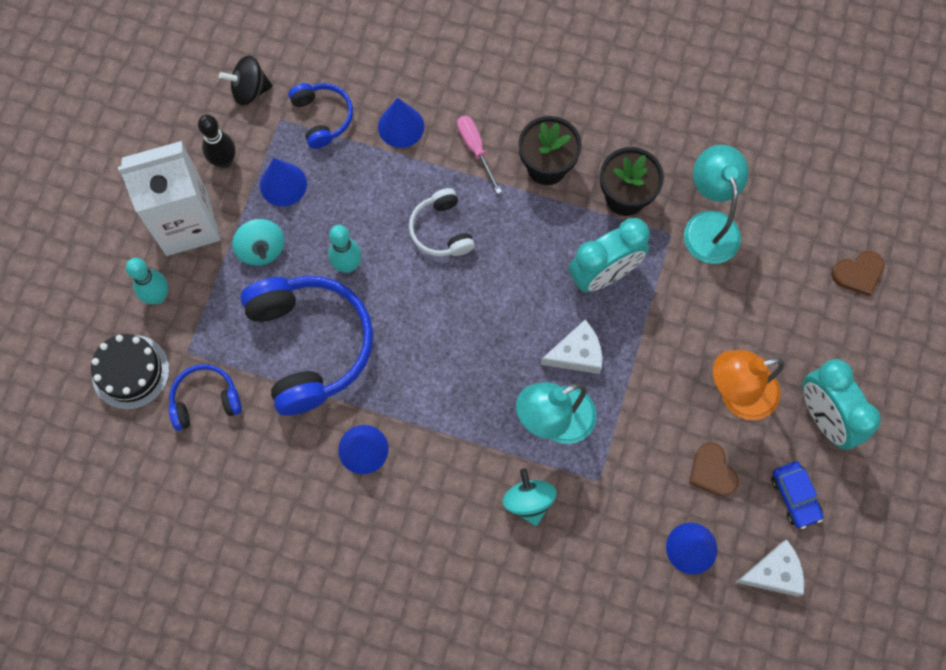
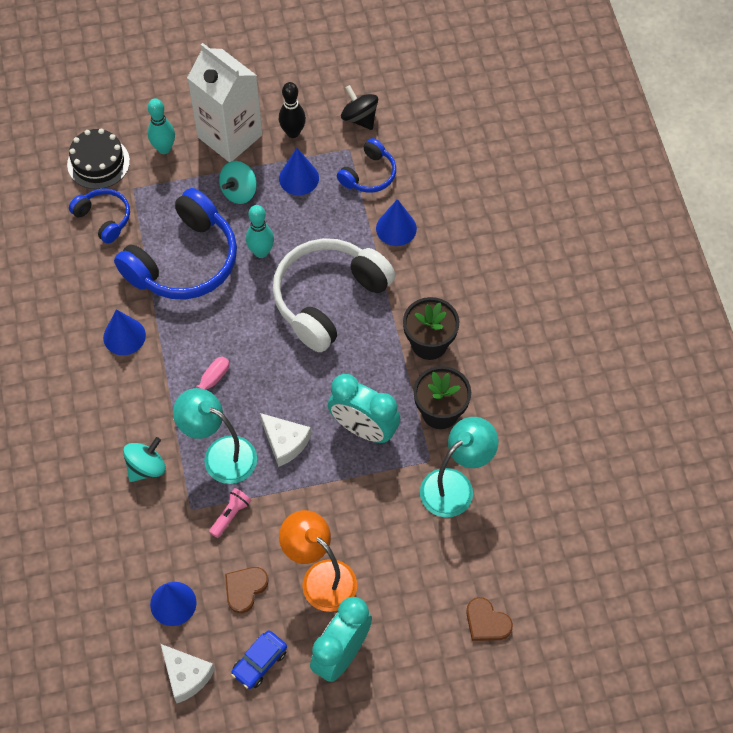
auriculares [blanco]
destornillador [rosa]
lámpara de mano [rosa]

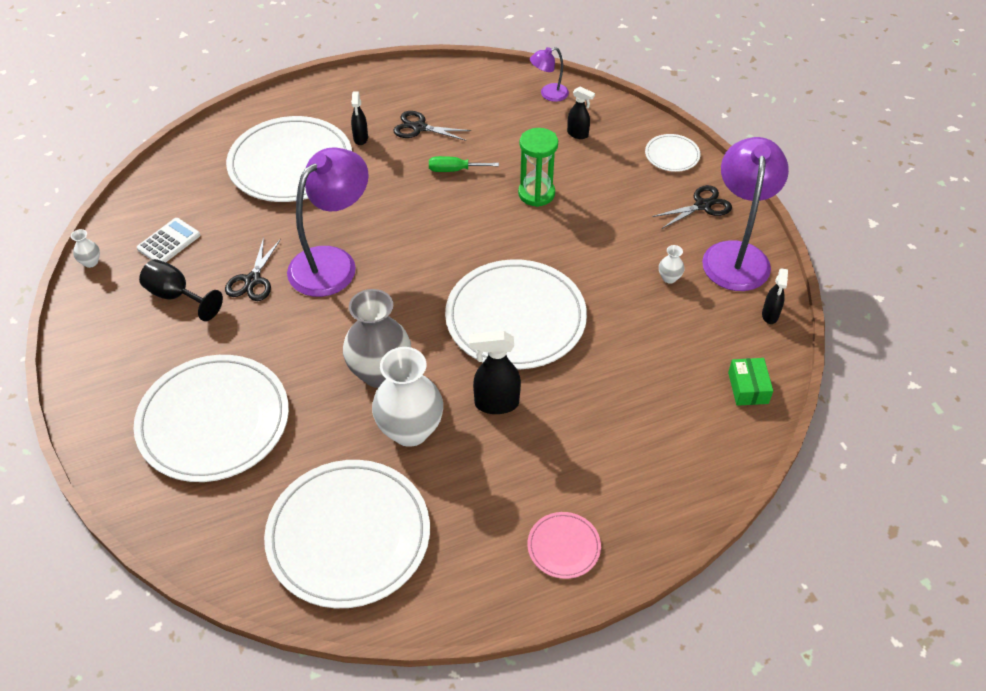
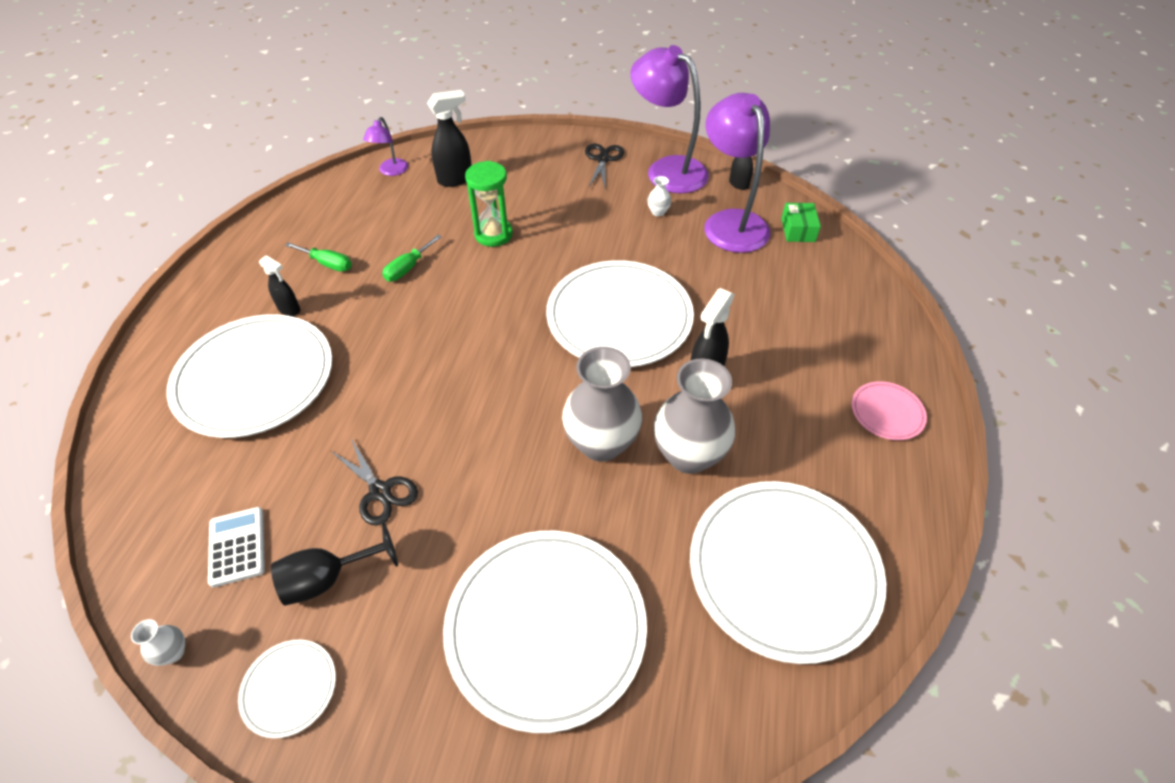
lámpara [morado] (3rd from left)
florero [gris] (2nd from left)
destornillador [verde] (1st from left)
pulverizador [negro] (2nd from left)
plato [blanco] (2nd from left)
caja [verde]

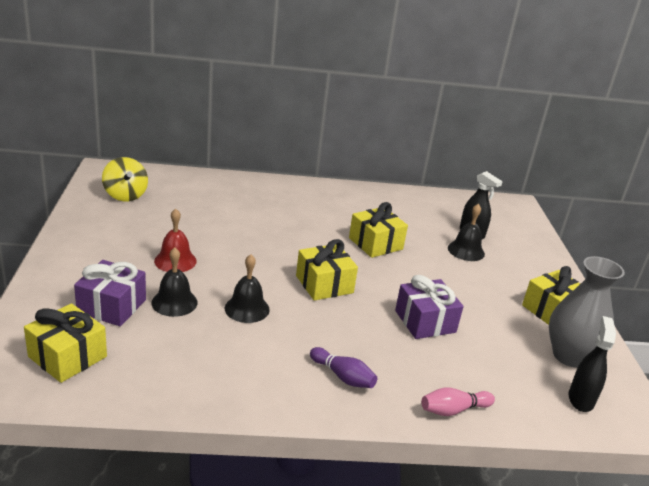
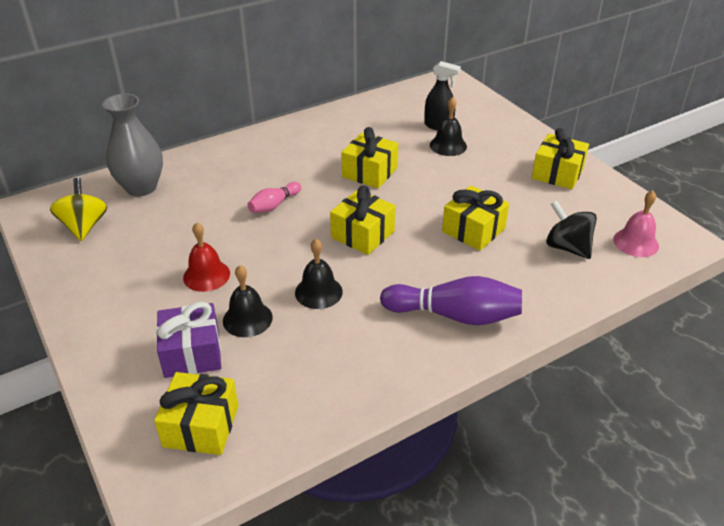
peonza [amarillo]
bolo [morado]
regalo [amarillo] (4th from left)
bolo [rosa]
florero [gris]
campana [rosa]
peonza [negro]

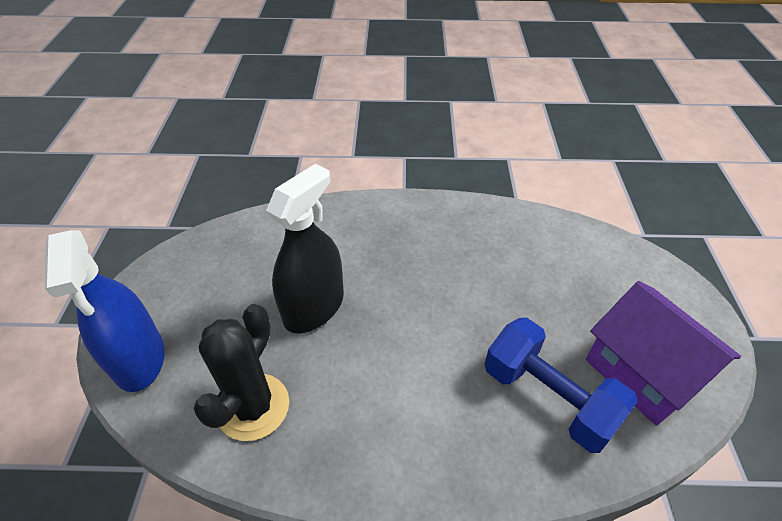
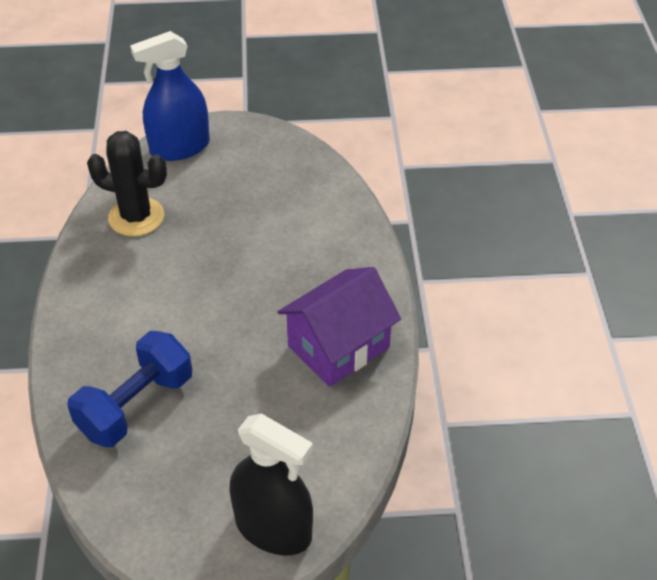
pulverizador [negro]
casa [morado]

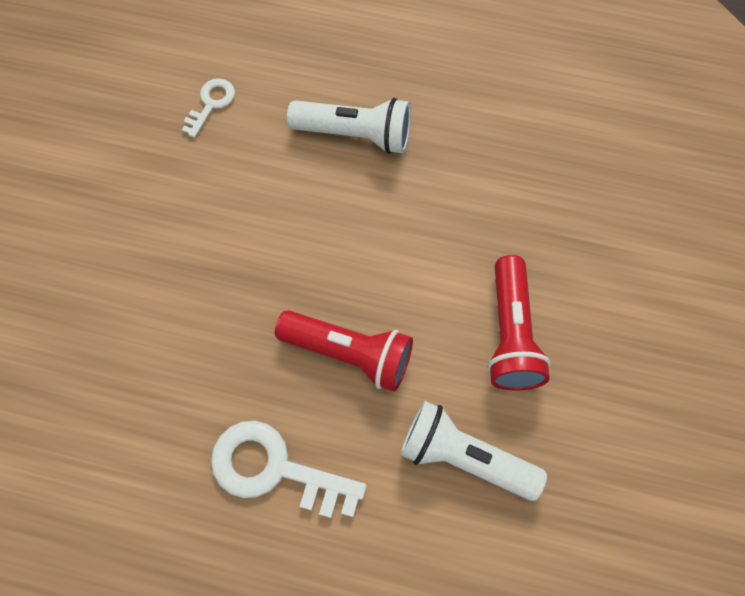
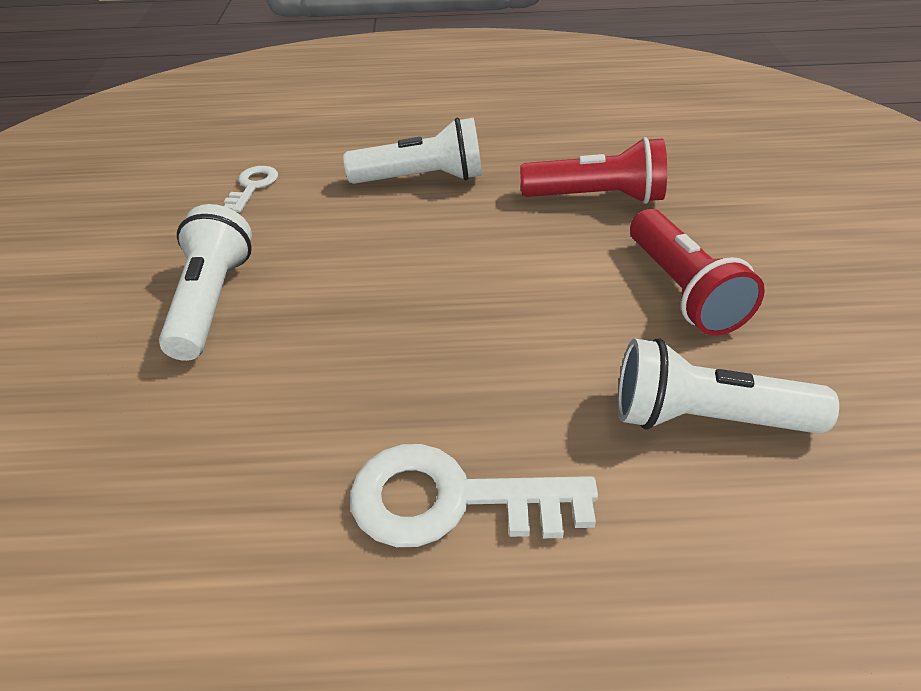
lámpara de mano [rojo] (1st from left)
lámpara de mano [blanco] (1st from left)

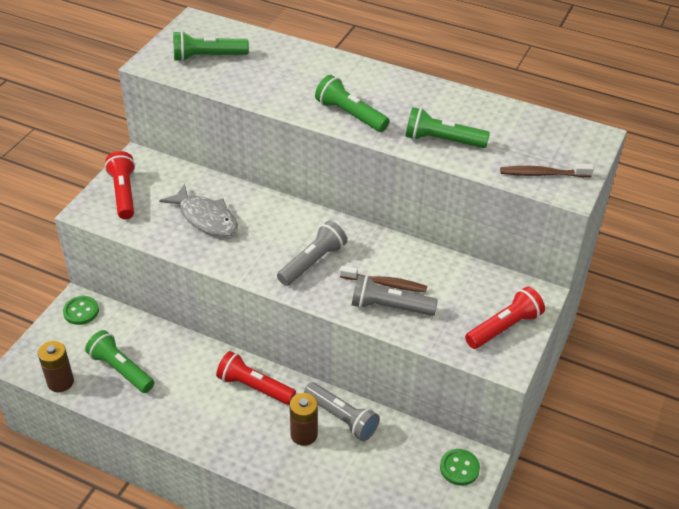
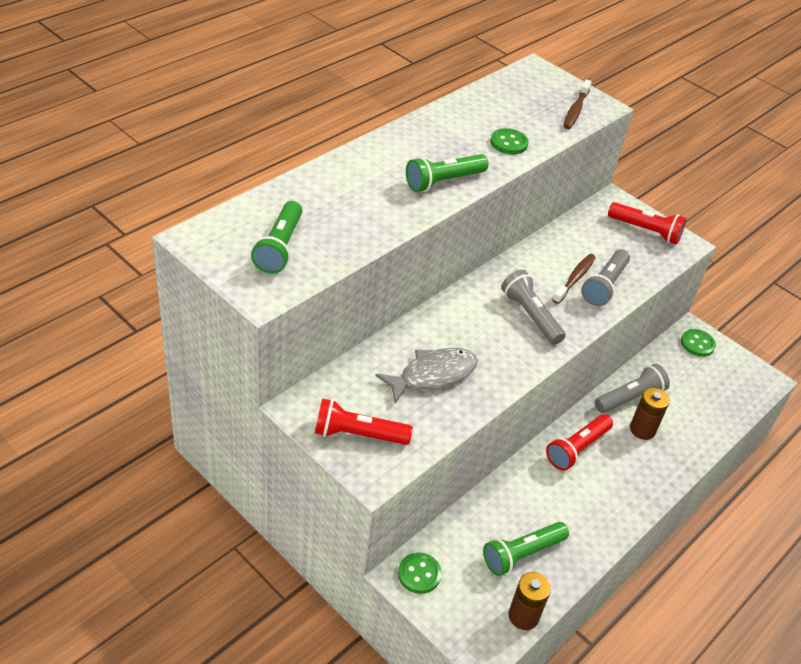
botón [verde] (2nd from left)
lámpara de mano [rojo] (3rd from left)

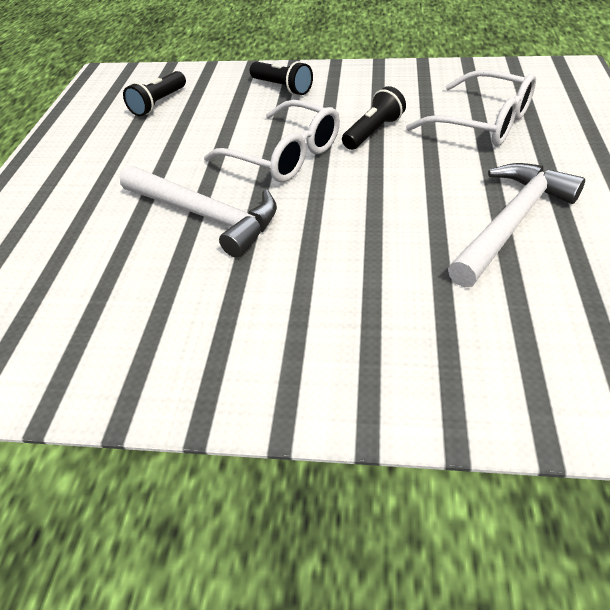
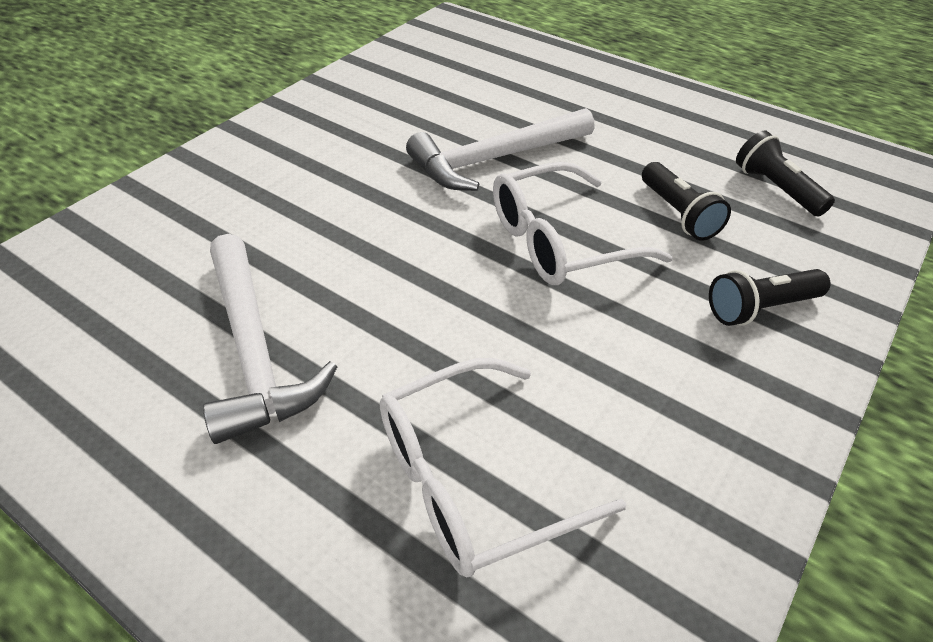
lámpara de mano [negro] (1st from left)

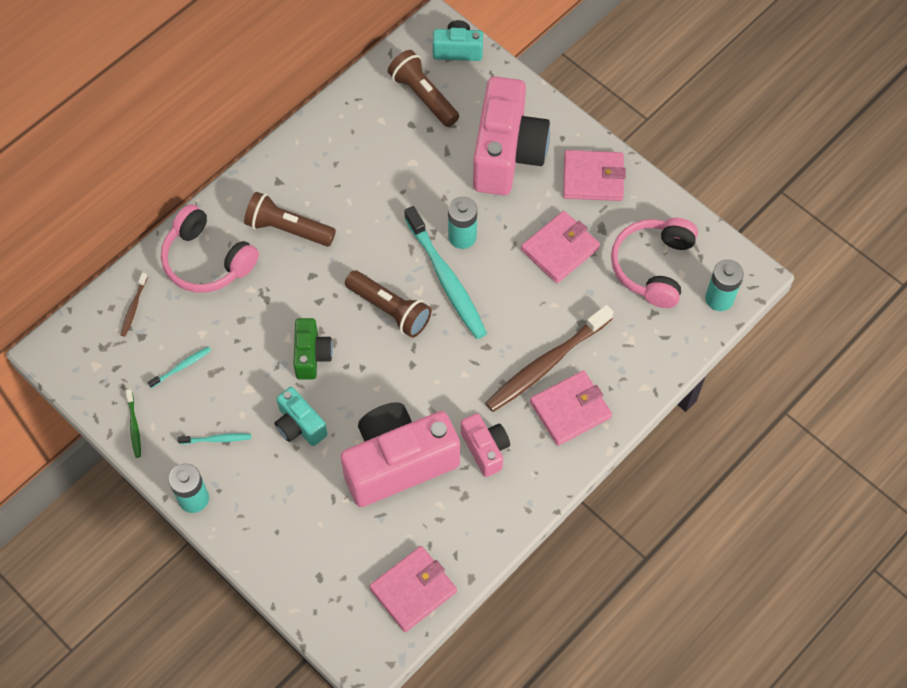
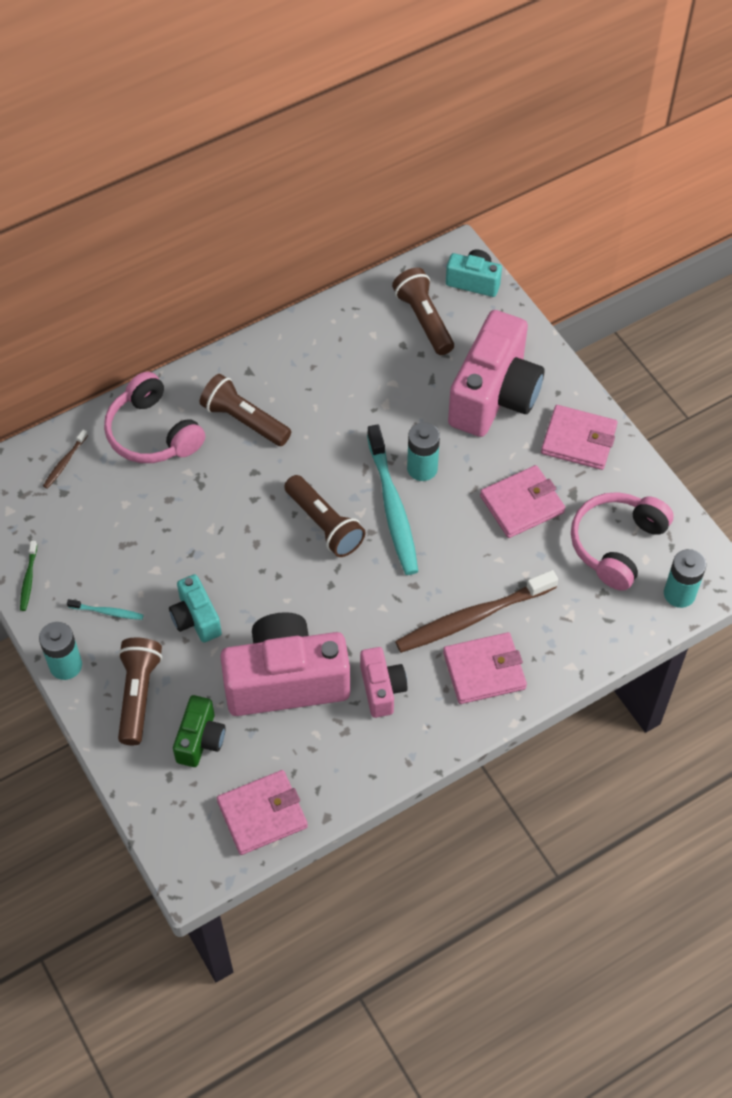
cepillo de dientes [turquesa] (1st from left in the first image)
cámara [verde]
lámpara de mano [marrón] (1st from left)

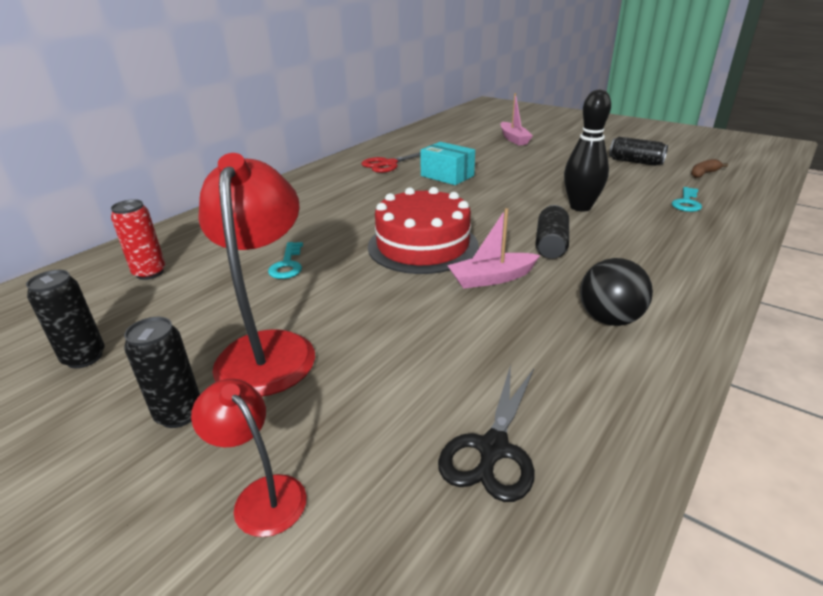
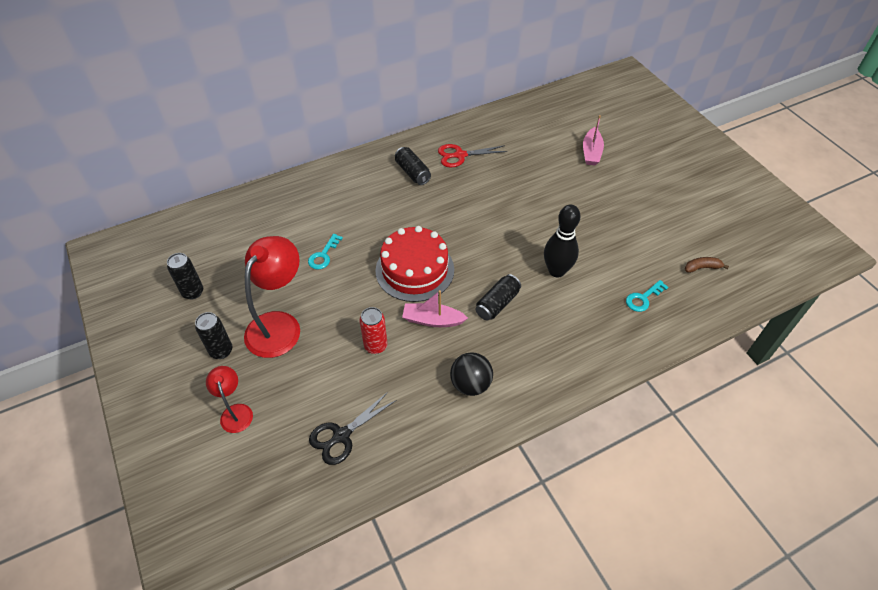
lata [rojo]
caja [turquesa]
lata [negro] (3rd from left)

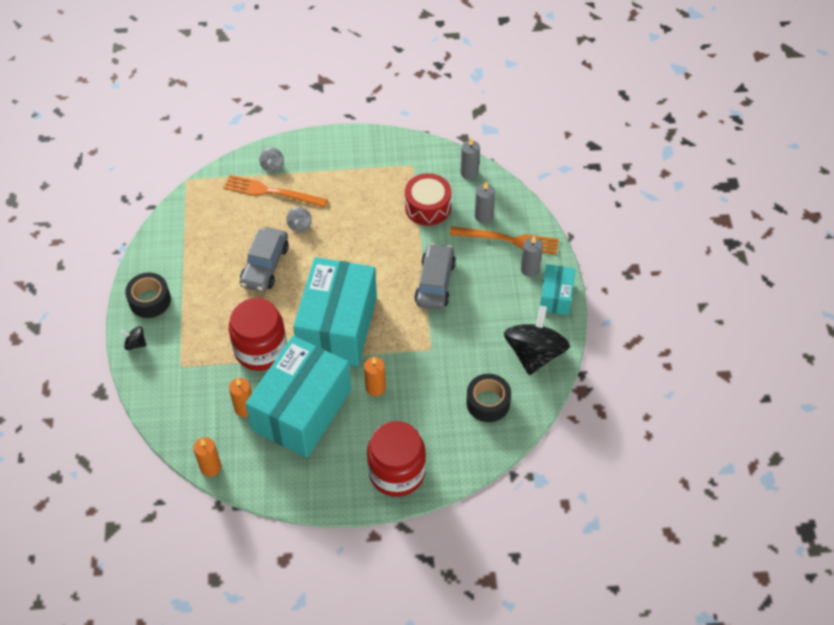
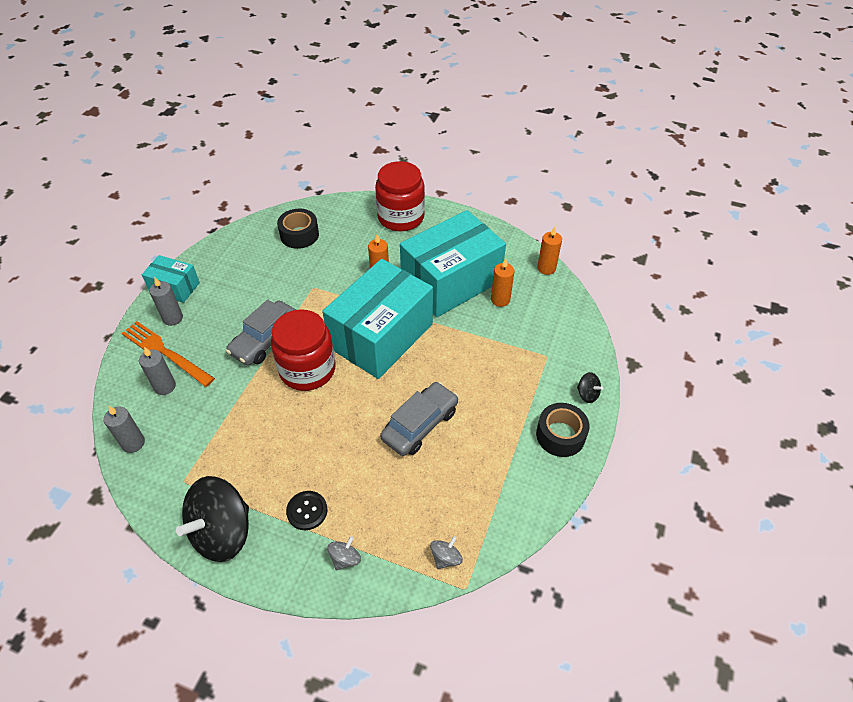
tenedor [naranja] (1st from left in the first image)
tarro [rojo] (1st from left)
peonza [gris] (2nd from left)
tambor [rojo]
peonza [negro] (1st from left)
caja [turquesa] (1st from left)
botón [negro]

